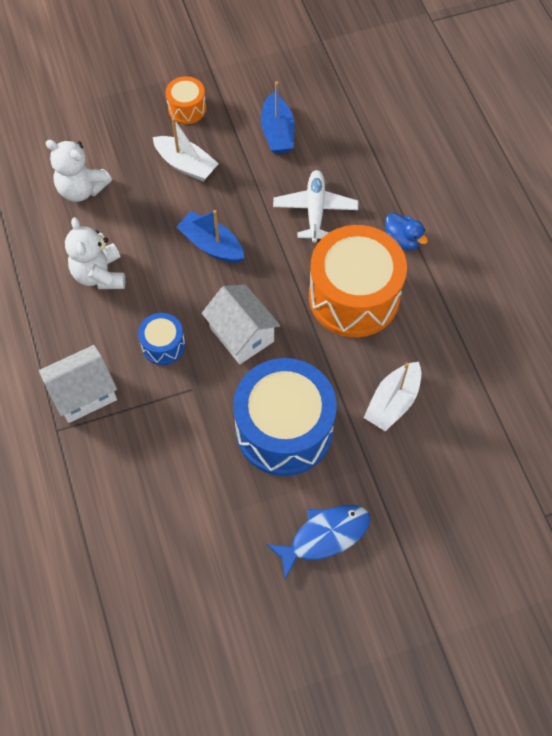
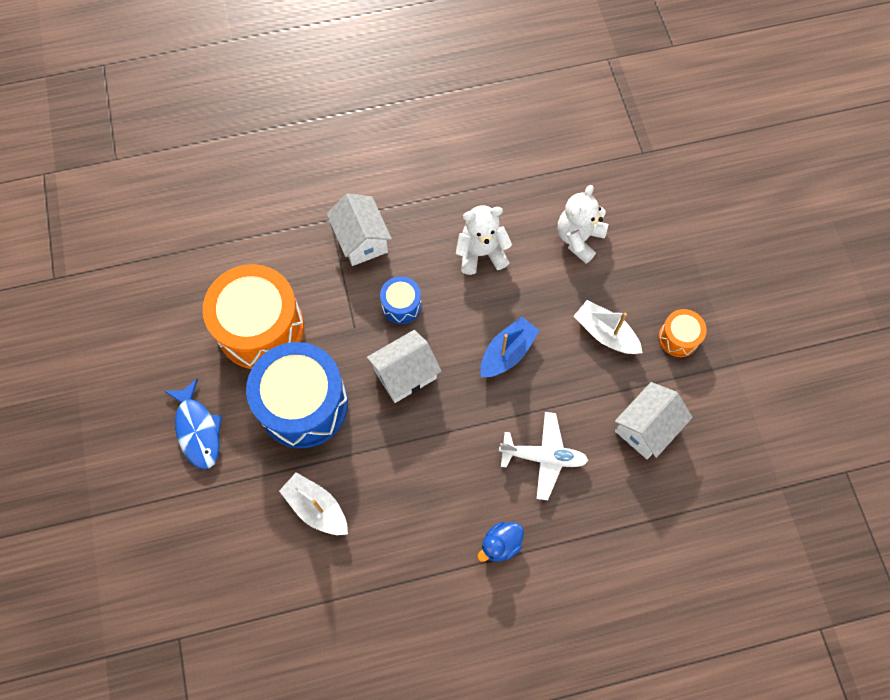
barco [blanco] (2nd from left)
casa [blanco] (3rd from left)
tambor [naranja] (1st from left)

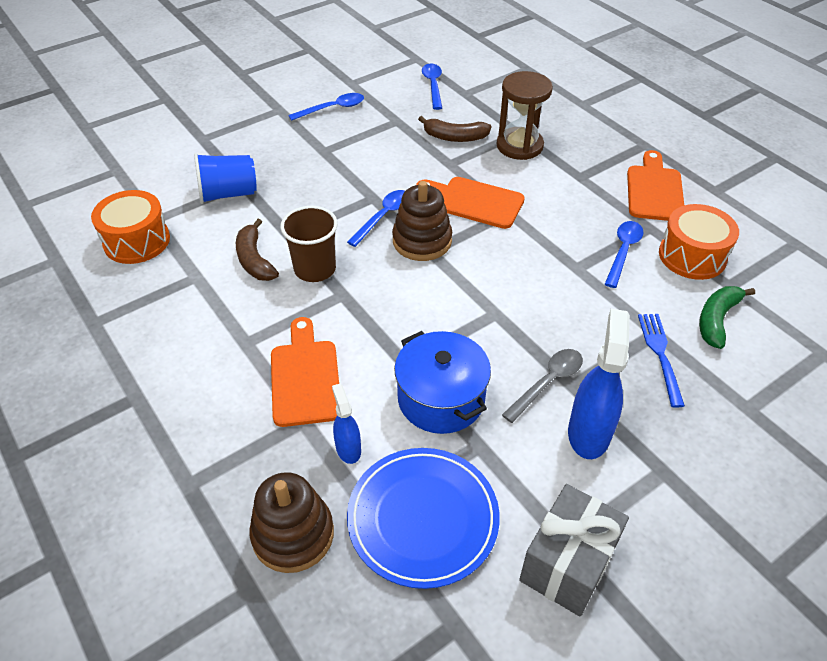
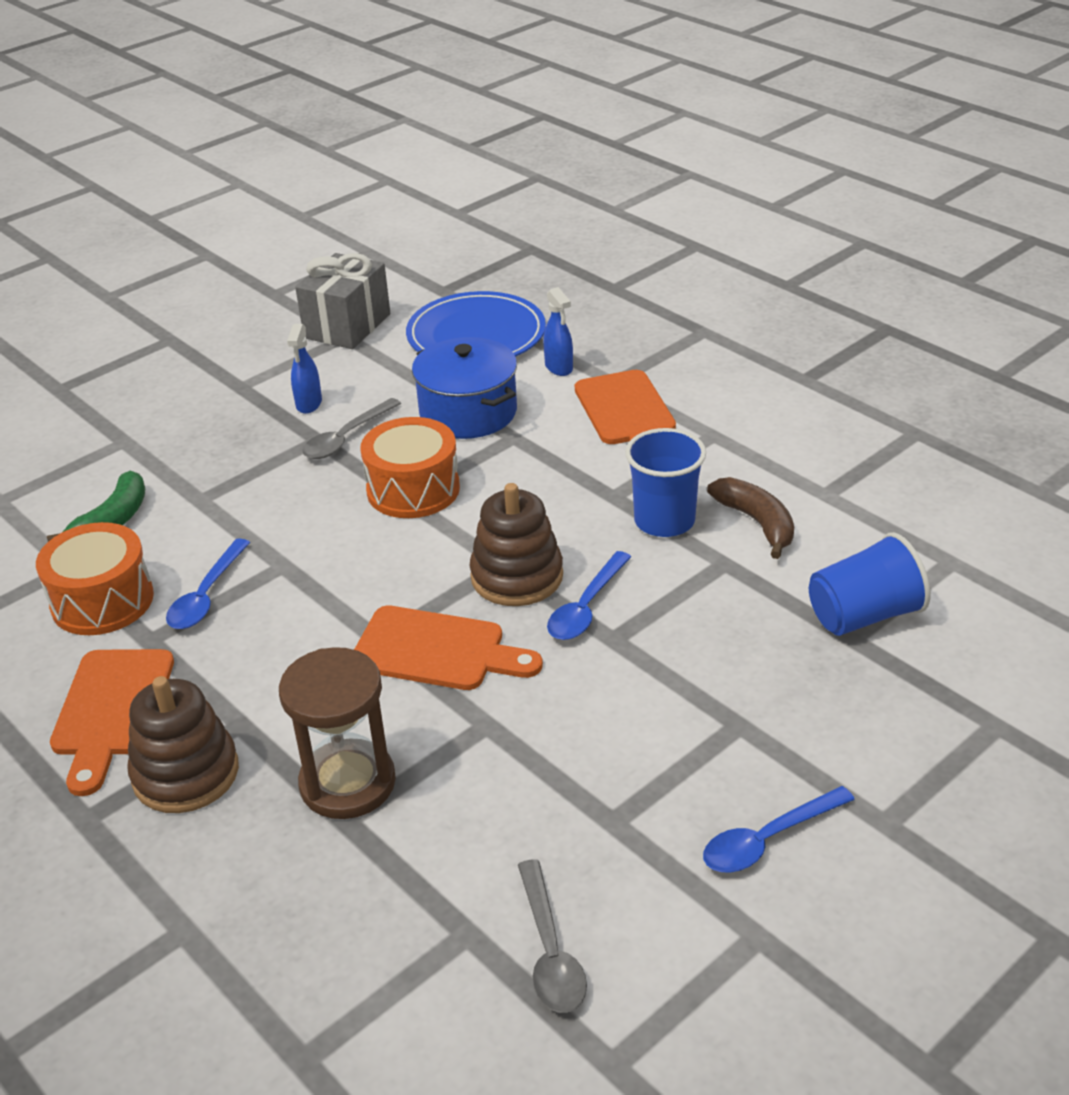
tambor [naranja] (2nd from left)
juguete apilable [marrón] (1st from left)
vaso [azul] (1st from left)
plátano [marrón] (2nd from left in the first image)
cuchara [gris] (2nd from left)
pulverizador [azul] (1st from left)
tenedor [azul]

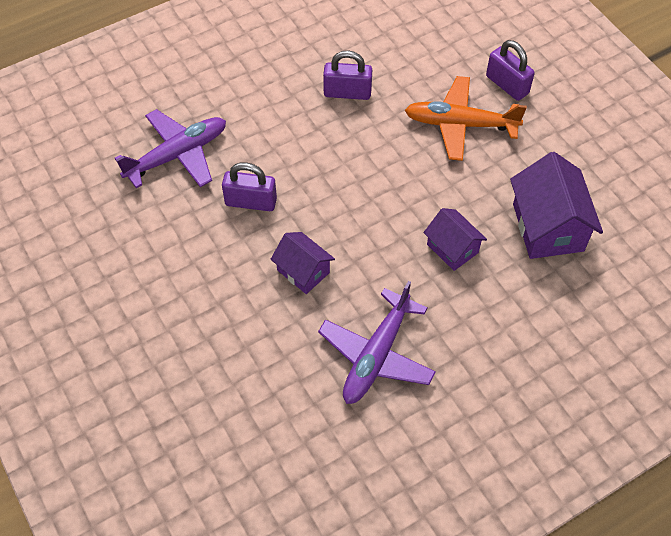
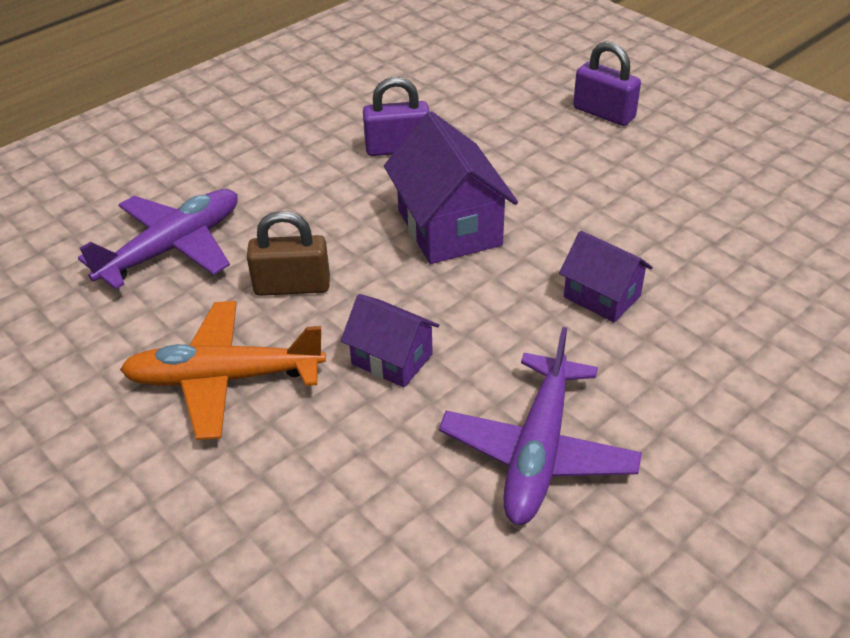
candado [marrón]
avión [naranja]
casa [morado] (2nd from left)

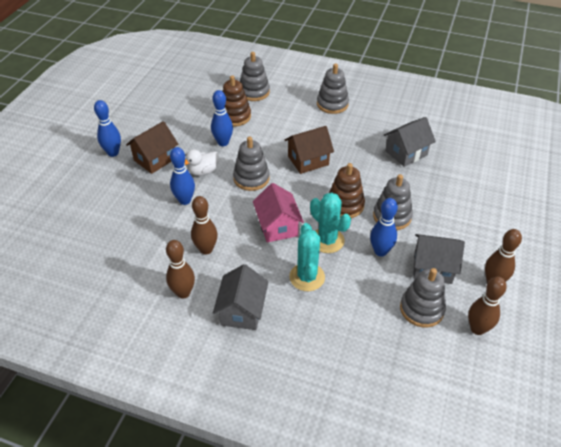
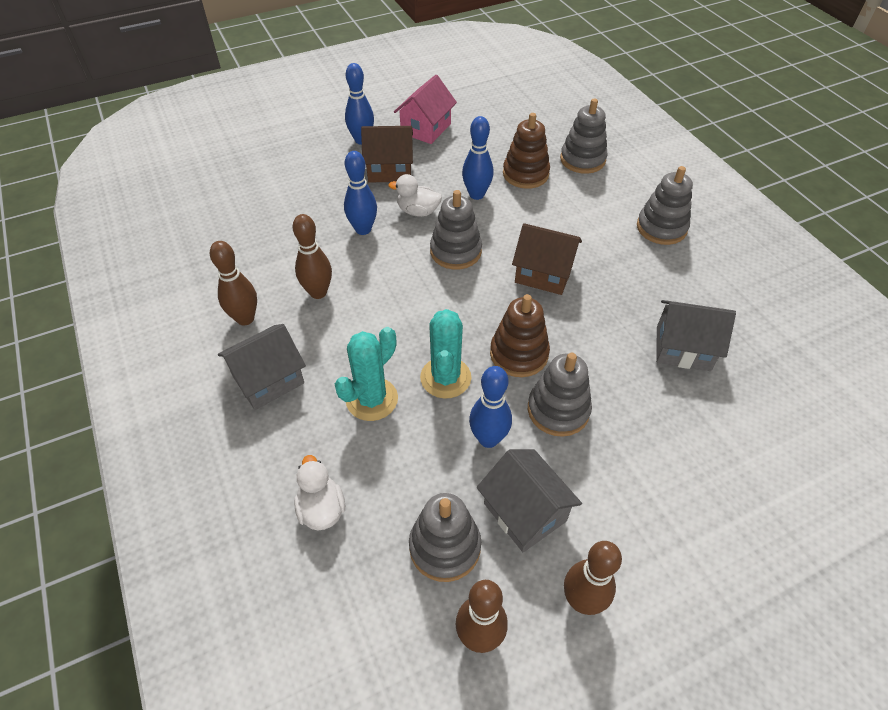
casa [rosa]
pato [blanco] (1st from left)

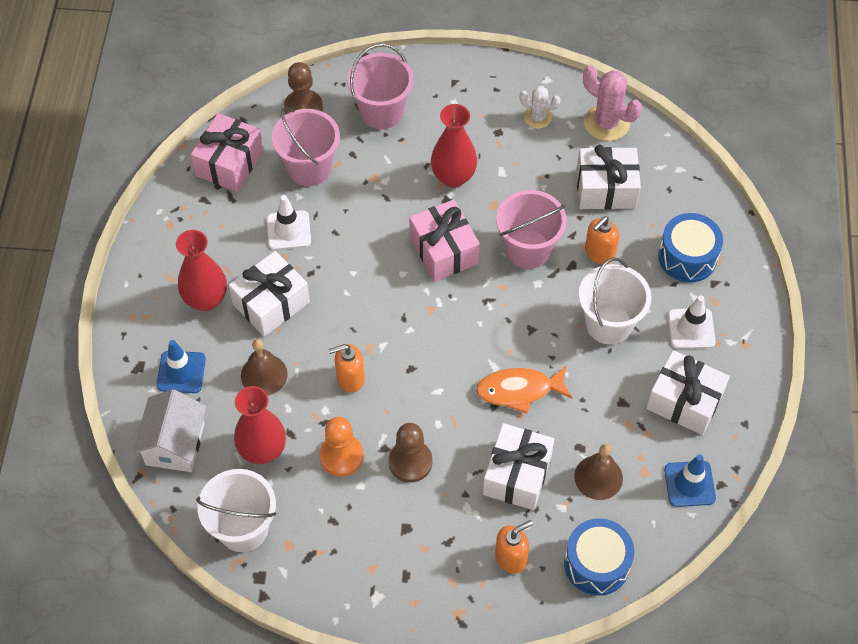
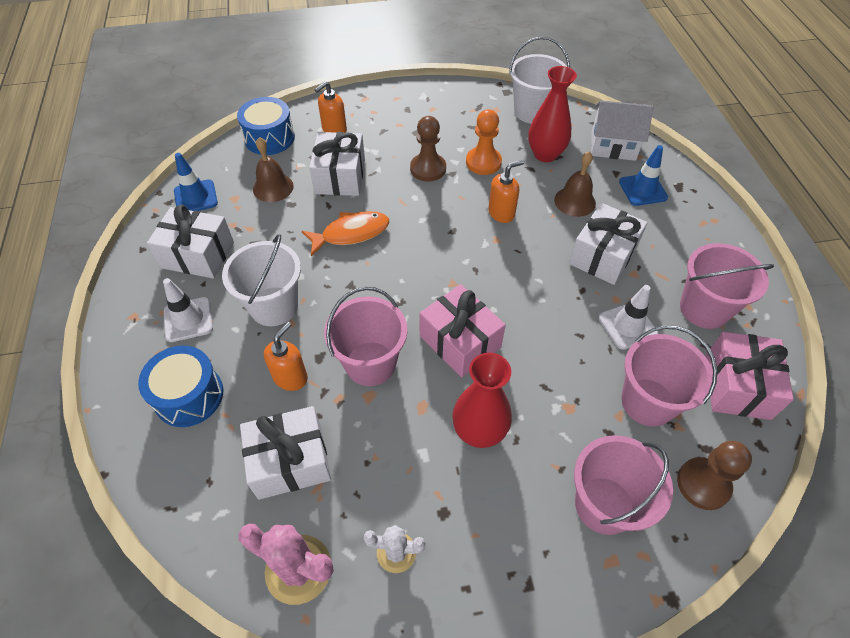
casa [blanco]
florero [rojo] (1st from left in the first image)
balde [rosa] (4th from left)

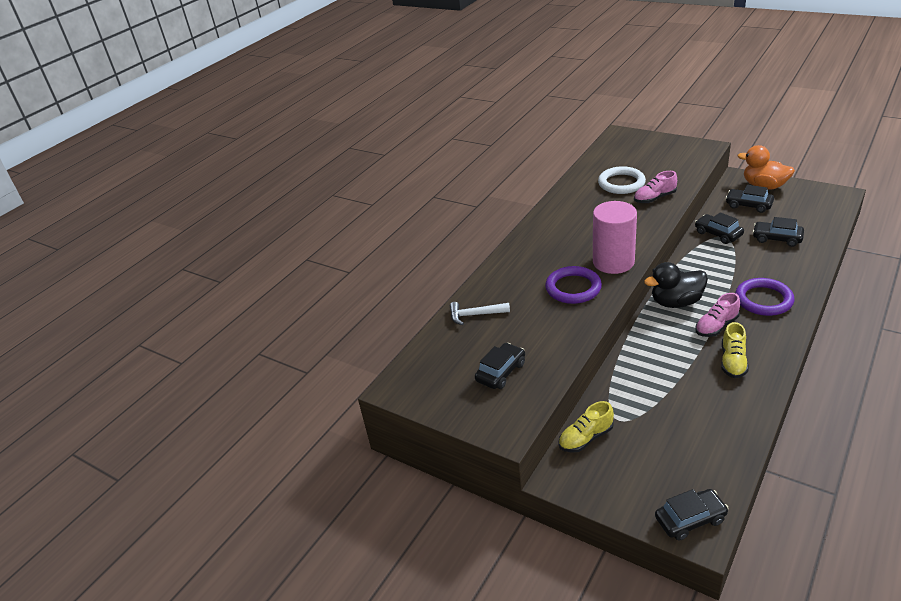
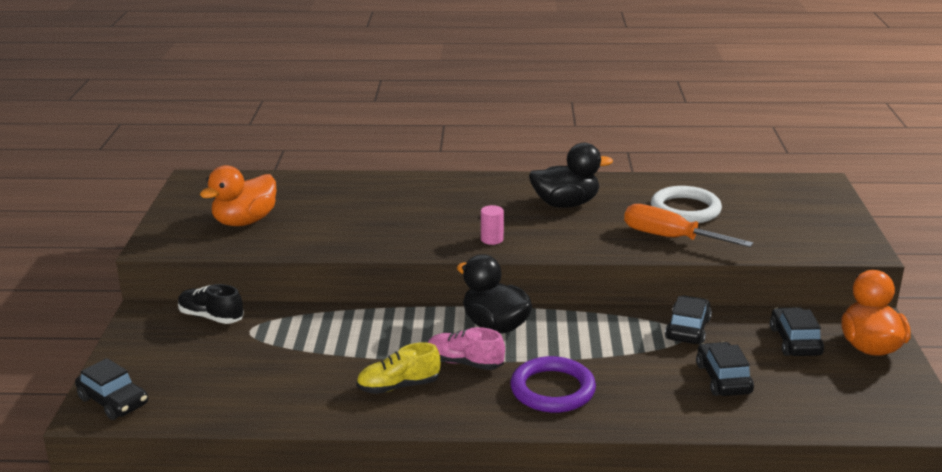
martillo [blanco]
pato [naranja] (1st from left)
anillo [morado] (1st from left in the first image)
zapato [negro]
cilindro [rosa]
destornillador [naranja]
pato [negro] (2nd from left)

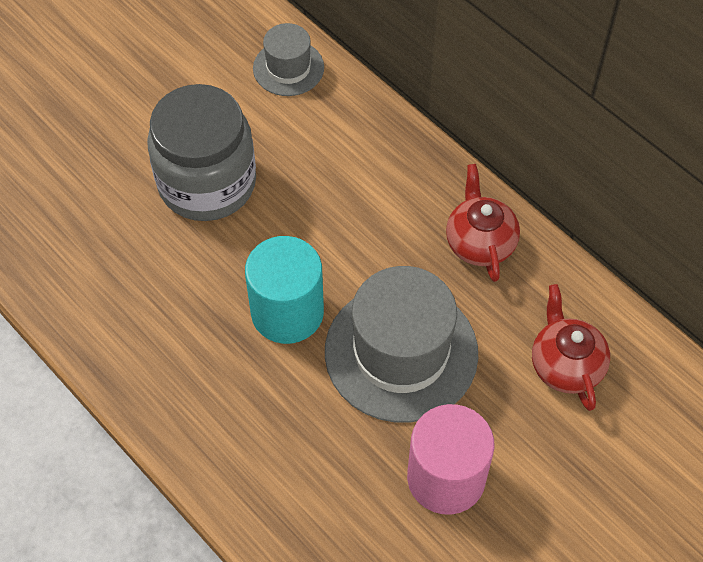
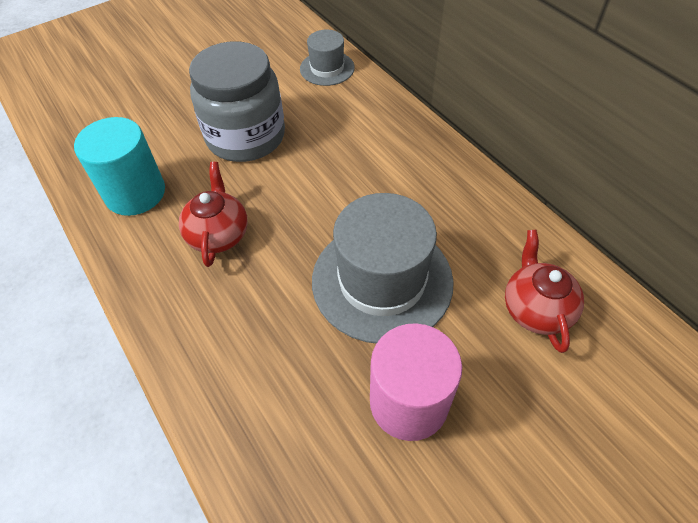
cilindro [turquesa]
tetera [rojo] (1st from left)

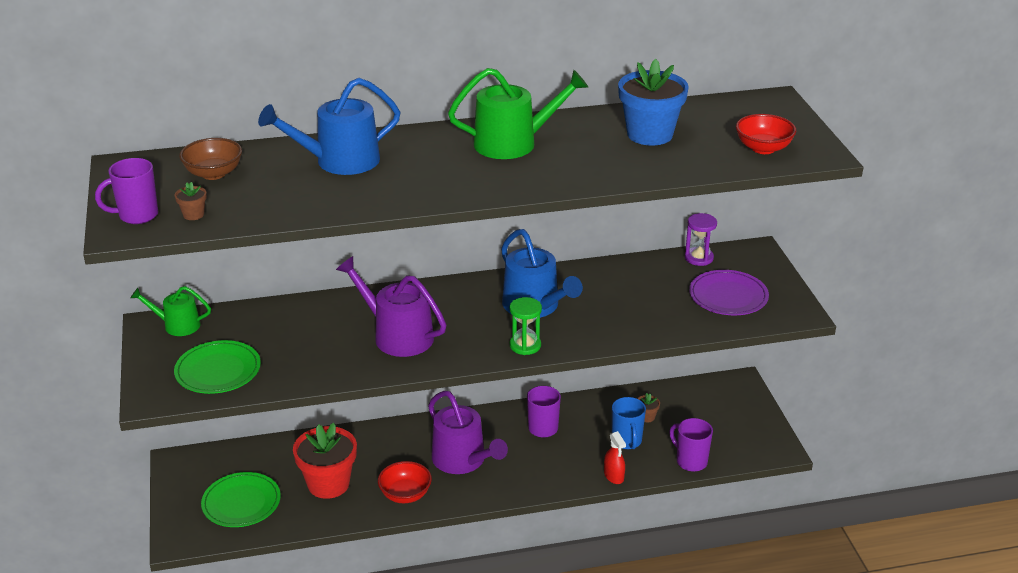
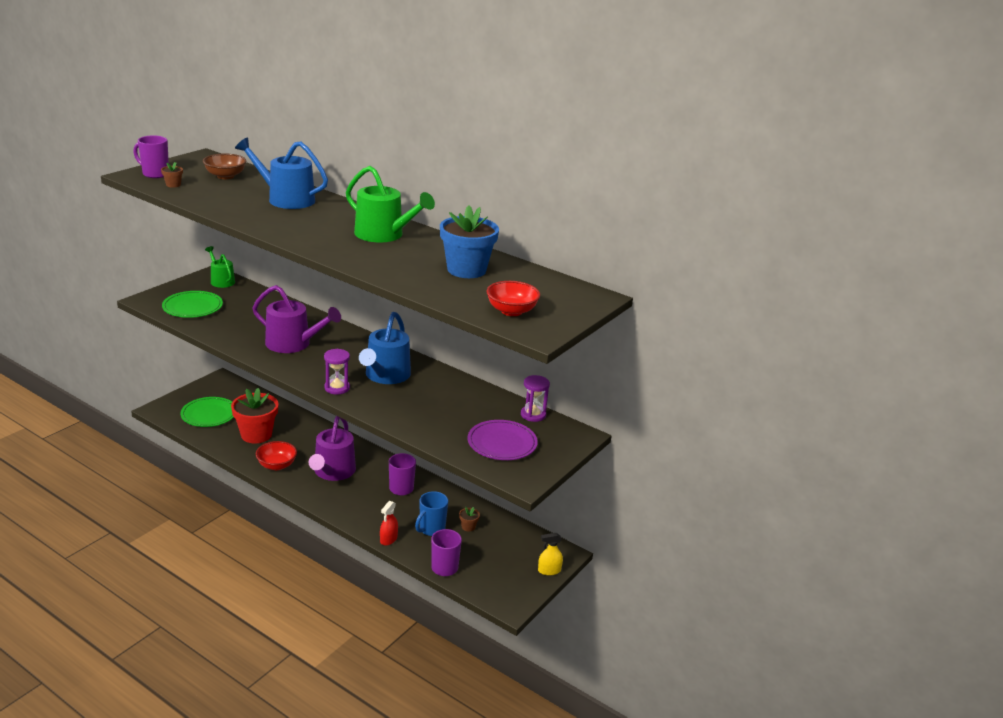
regadera [morado] (1st from left)
reloj de arena [morado] (1st from left)
pulverizador [amarillo]

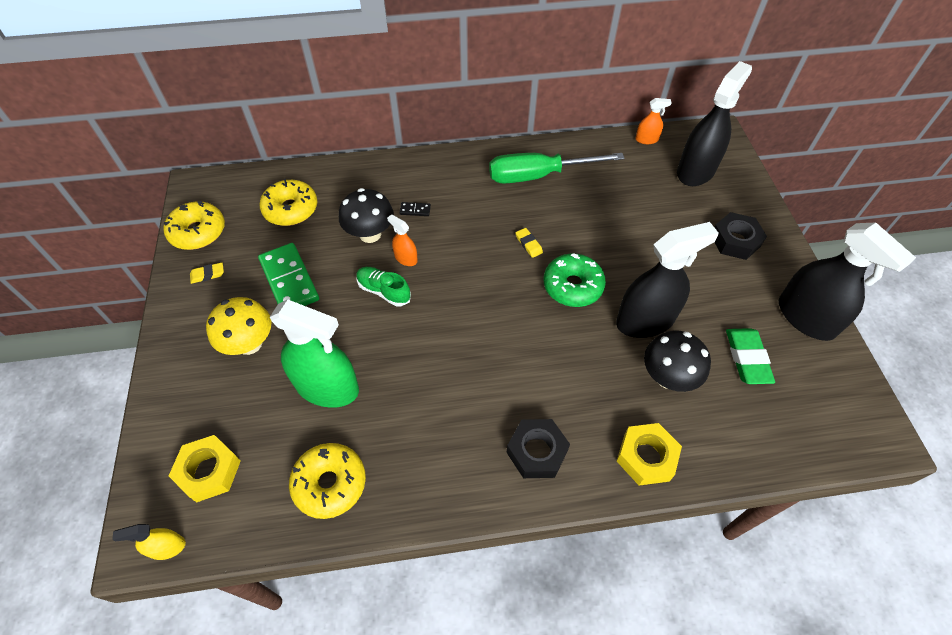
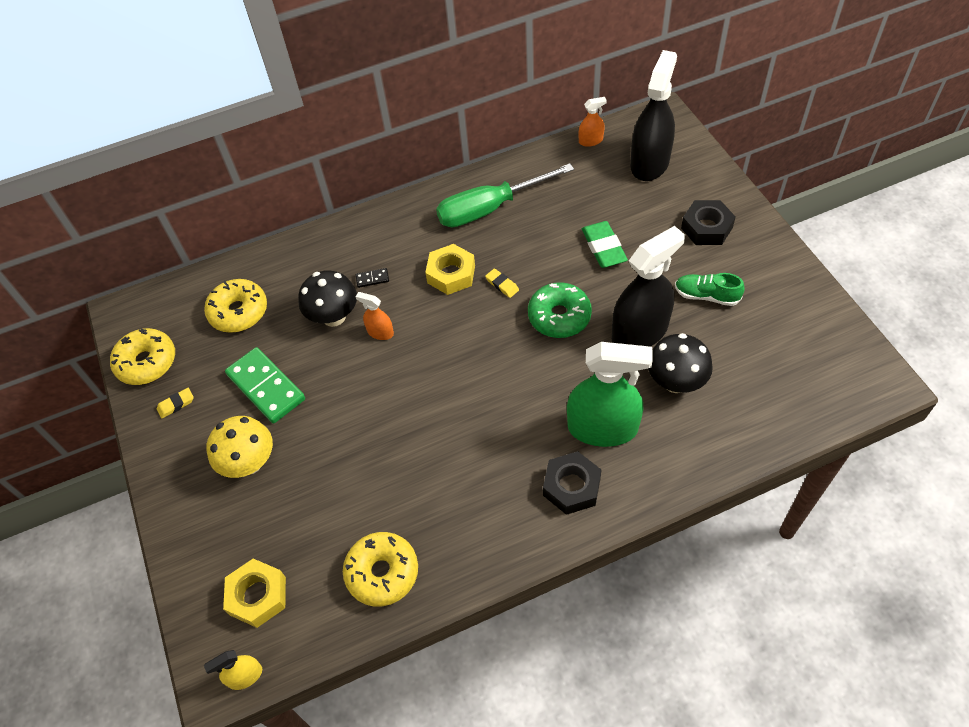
pulverizador [verde]
zapato [verde]
tuerca [amarillo] (2nd from left)
goma de borrar [verde]
pulverizador [negro] (3rd from left in the first image)

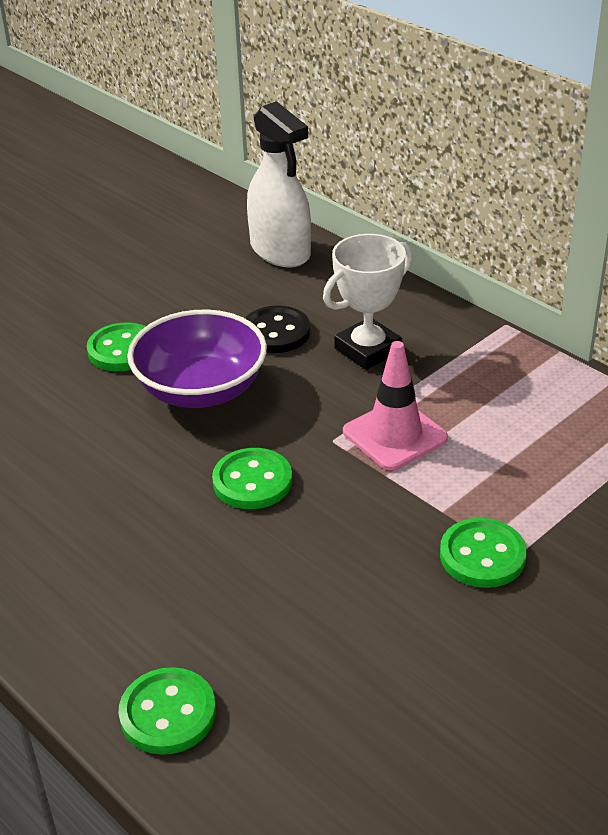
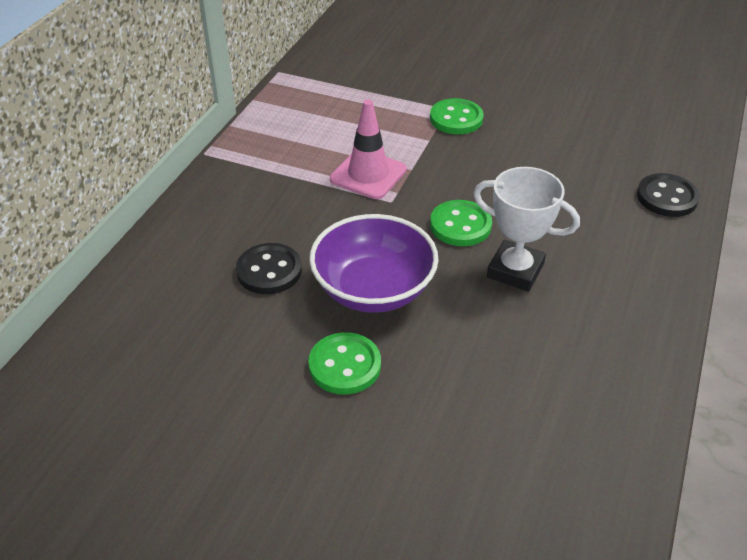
botón [negro] (2nd from left)
pulverizador [blanco]
trofeo [blanco]

